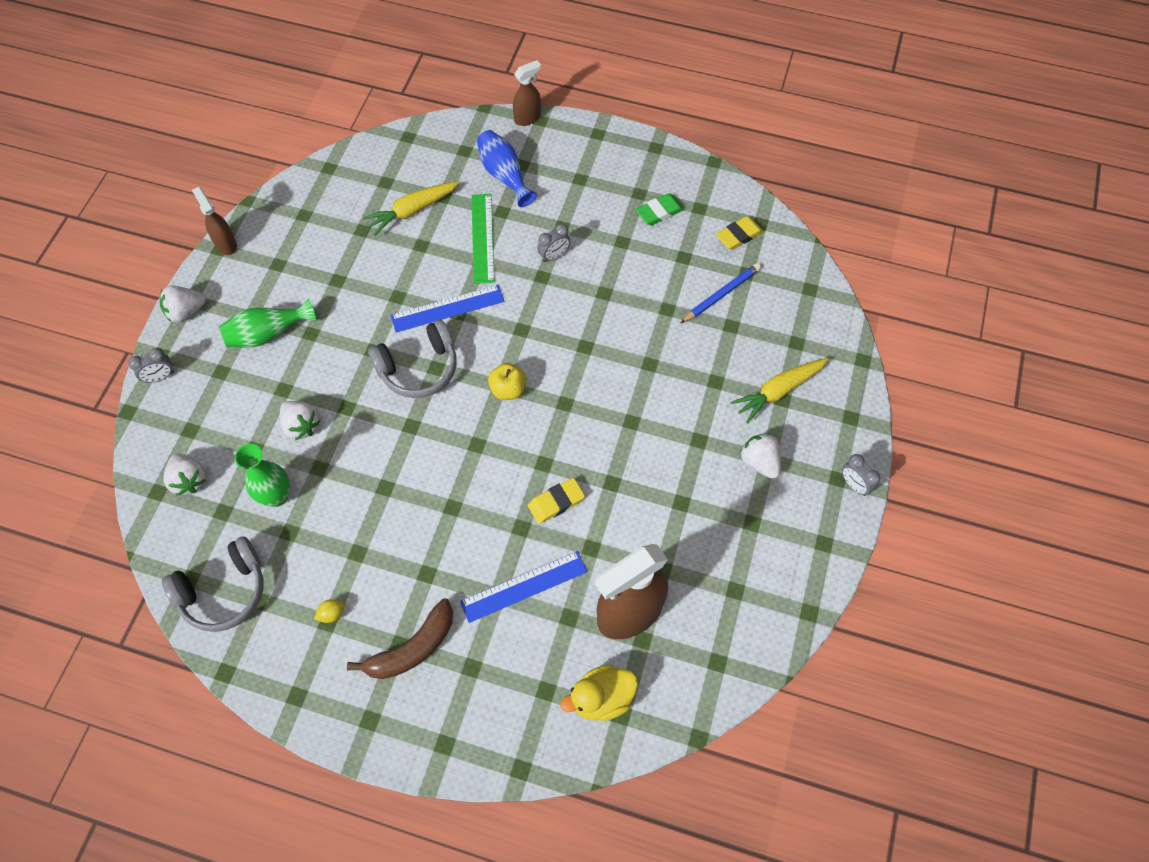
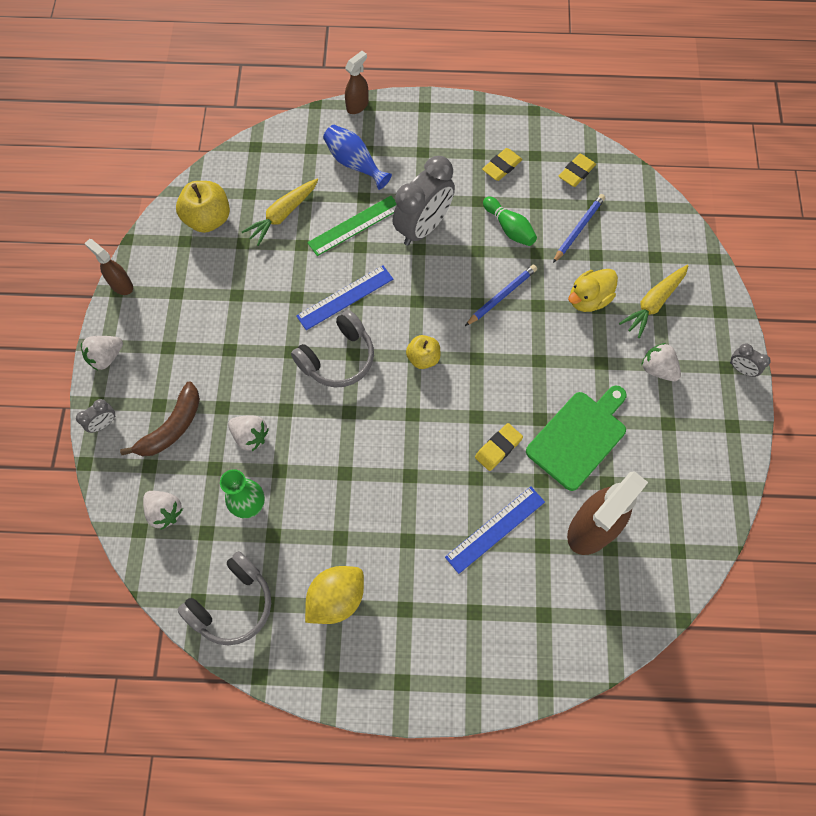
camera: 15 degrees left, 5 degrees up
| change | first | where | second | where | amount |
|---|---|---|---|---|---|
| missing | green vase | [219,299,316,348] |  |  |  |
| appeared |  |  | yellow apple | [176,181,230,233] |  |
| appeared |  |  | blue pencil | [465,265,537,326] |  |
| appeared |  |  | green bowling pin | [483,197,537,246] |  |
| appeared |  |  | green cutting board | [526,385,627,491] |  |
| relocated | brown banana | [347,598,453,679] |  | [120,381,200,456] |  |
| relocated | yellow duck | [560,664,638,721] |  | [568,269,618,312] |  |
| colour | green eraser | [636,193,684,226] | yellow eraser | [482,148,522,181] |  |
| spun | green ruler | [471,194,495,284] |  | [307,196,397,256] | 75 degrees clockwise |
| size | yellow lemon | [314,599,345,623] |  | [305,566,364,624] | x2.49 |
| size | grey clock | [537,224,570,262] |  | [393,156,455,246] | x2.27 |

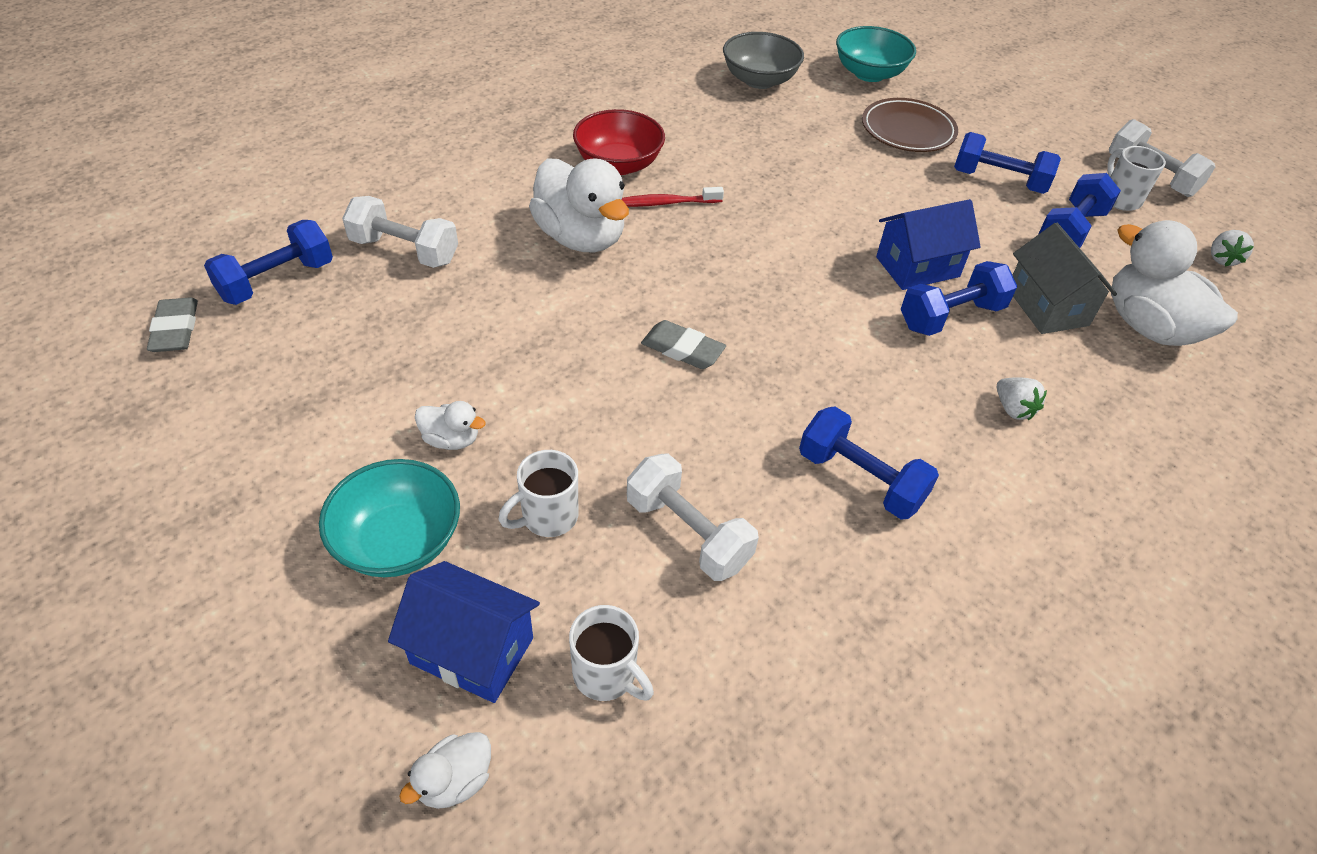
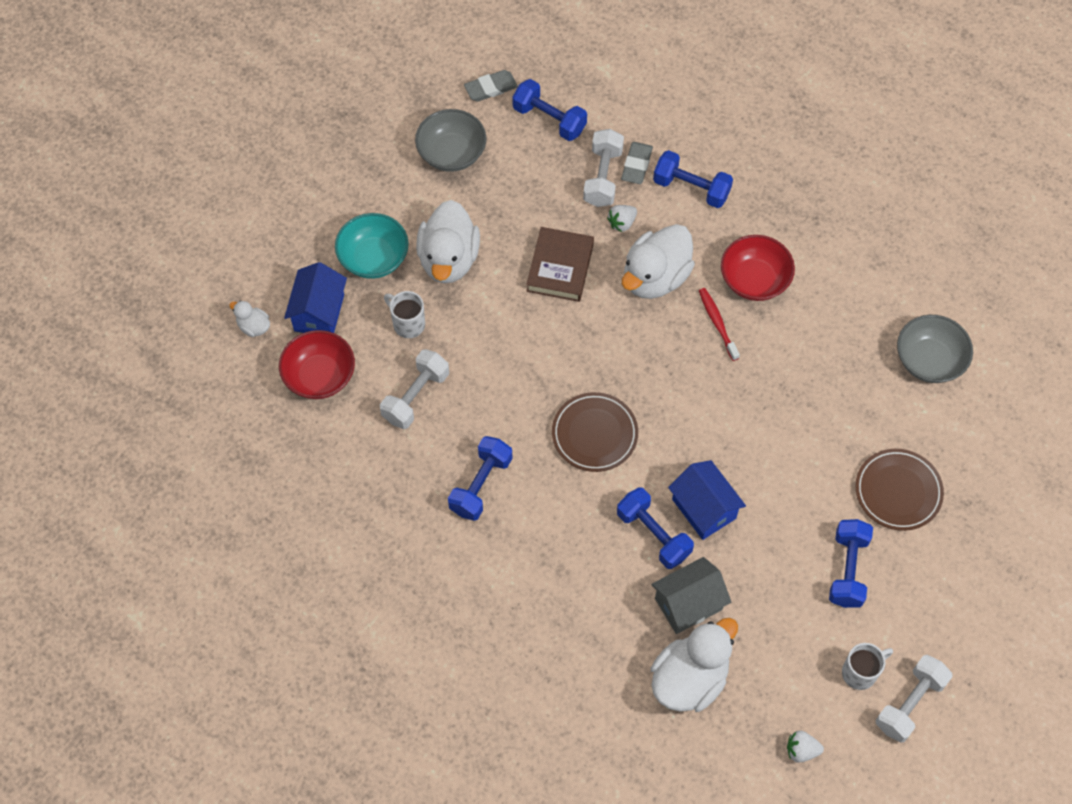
camera: 80 degrees right, 15 degrees up
| change | first | where | second | where | amount |
|---|---|---|---|---|---|
| missing | turquoise bowl | [836,26,916,82] |  |  |  |
| appeared |  |  | grey bowl | [415,109,487,172] |  |
| appeared |  |  | brown book | [526,227,594,302] |  |
| appeared |  |  | brown plate | [552,392,638,472] |  |
| relocated | grey eraser | [641,320,726,369] |  | [621,142,653,184] |  |
| relocated | white strawberry | [997,377,1047,420] |  | [607,205,637,232] |  |
| relocated | blue dumbbell | [1039,173,1121,248] |  | [653,150,733,208] |  |
| exchanged | white mug | [569,605,654,701] | red bowl | [279,330,355,399] |  |
| size | white duck | [415,401,486,450] |  | [416,200,480,283] | x2.17 |

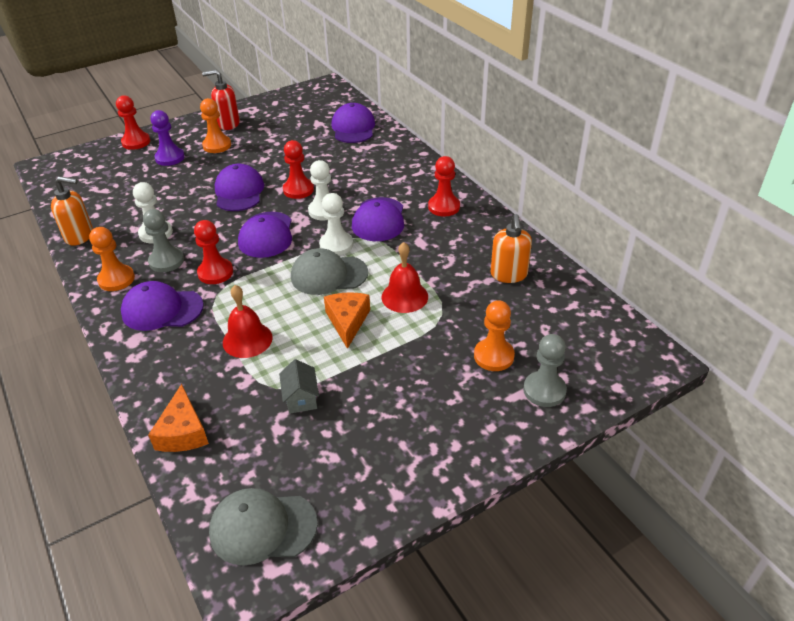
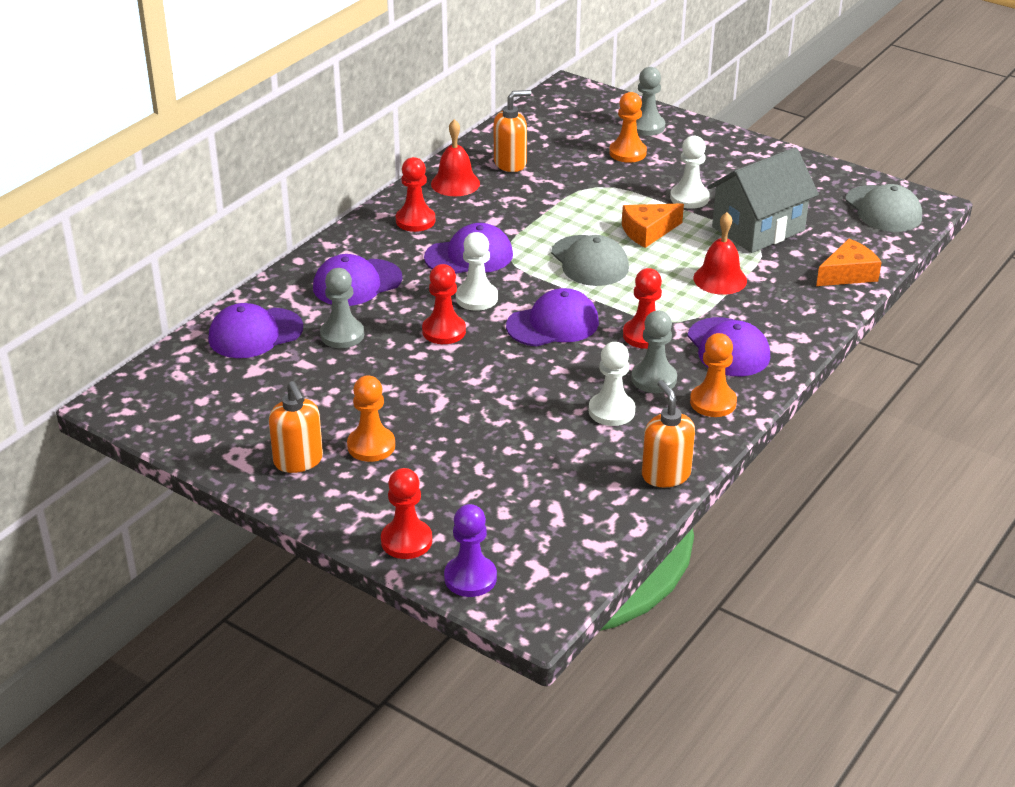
camera: 115 degrees left, 5 degrees down
| change | first | where | second | where | amount |
|---|---|---|---|---|---|
| appeared |  |  | grey pawn | [320,268,364,348] |  |
| relocated | purple pawn | [150,110,185,166] |  | [444,504,497,597] |  |
| relocated | purple cap | [215,164,264,211] |  | [313,254,402,306] |  |
| relocated | white pawn | [319,193,353,255] |  | [670,136,710,209] |  |
| relocated | red bell | [382,242,428,313] |  | [431,119,480,196] |  |
| colour | red soap dispenser | [202,70,240,130] | orange soap dispenser | [269,381,323,473] |  |
| size | grey house | [279,359,319,414] |  | [707,147,819,253] | x2.23 |

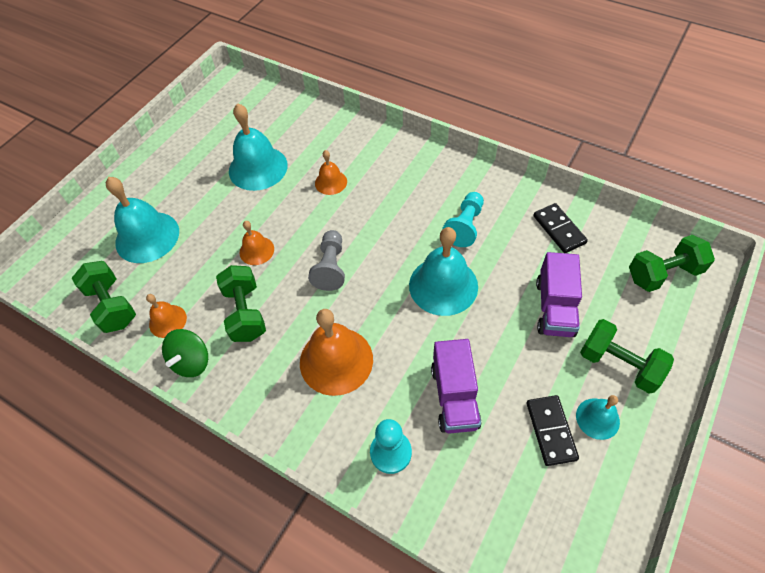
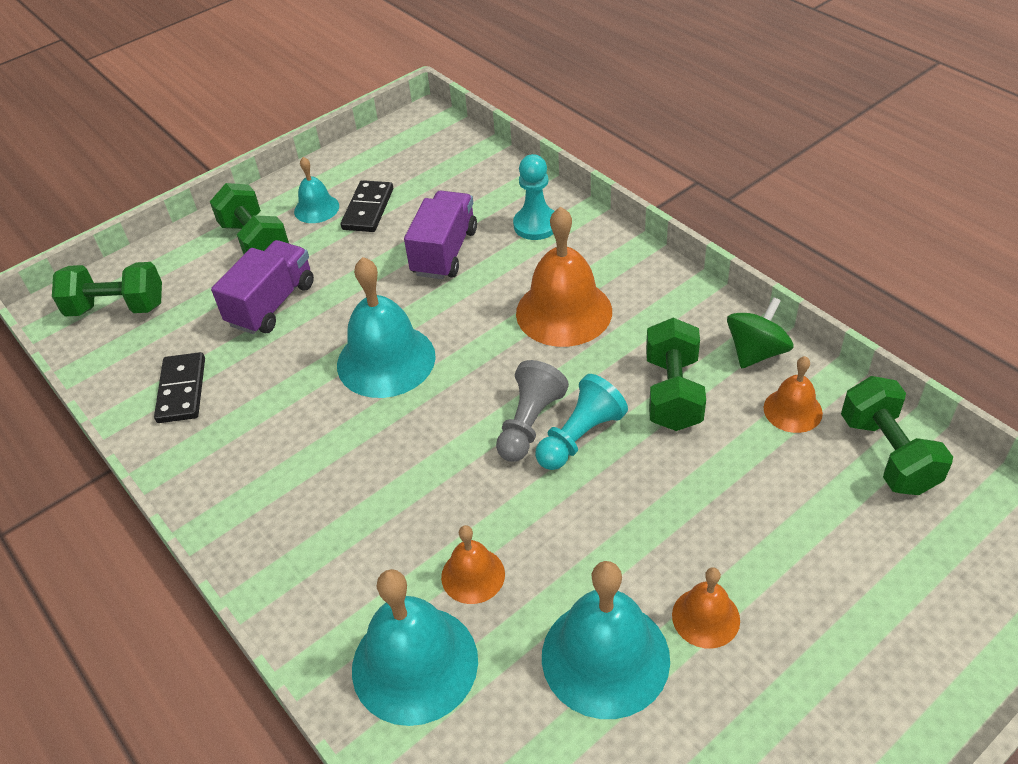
camera: 160 degrees left, 10 degrees down
| change | first | where | second | where | amount |
|---|---|---|---|---|---|
| relocated | turquoise bell | [106,177,179,263] |  | [352,569,478,726] |  |
| relocated | orange bell | [240,221,274,265] |  | [672,567,740,649] |  |
| relocated | turquoise pawn | [442,192,484,247] |  | [535,374,628,470] |  |

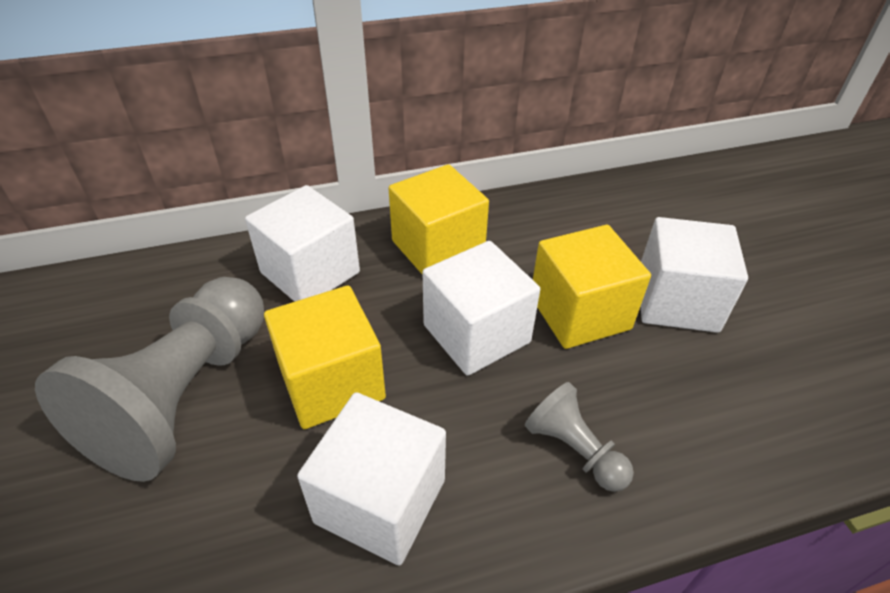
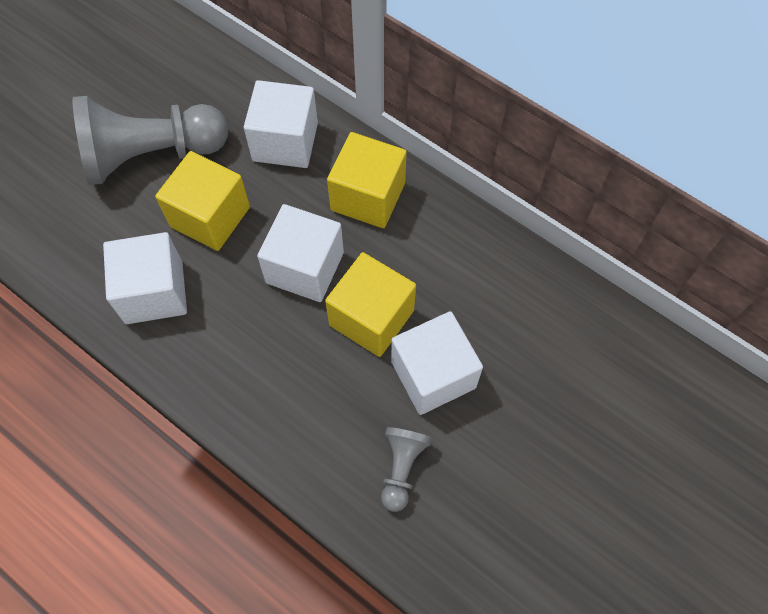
camera: 55 degrees right, 20 degrees up
| change | first | where | second | where | amount |
|---|---|---|---|---|---|
| relocated | grey pawn | [525,382,634,492] |  | [381,427,432,512] |  |

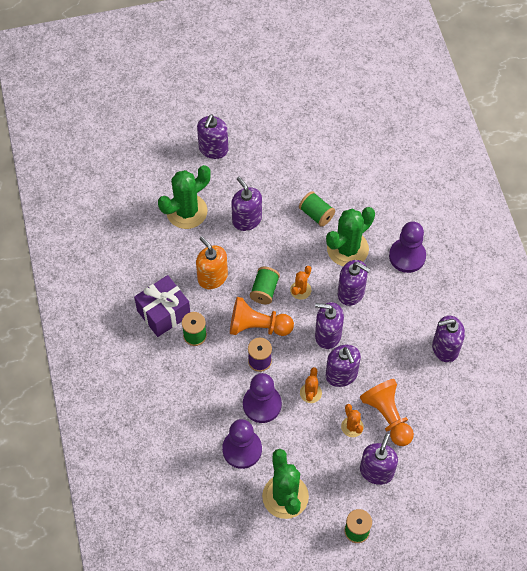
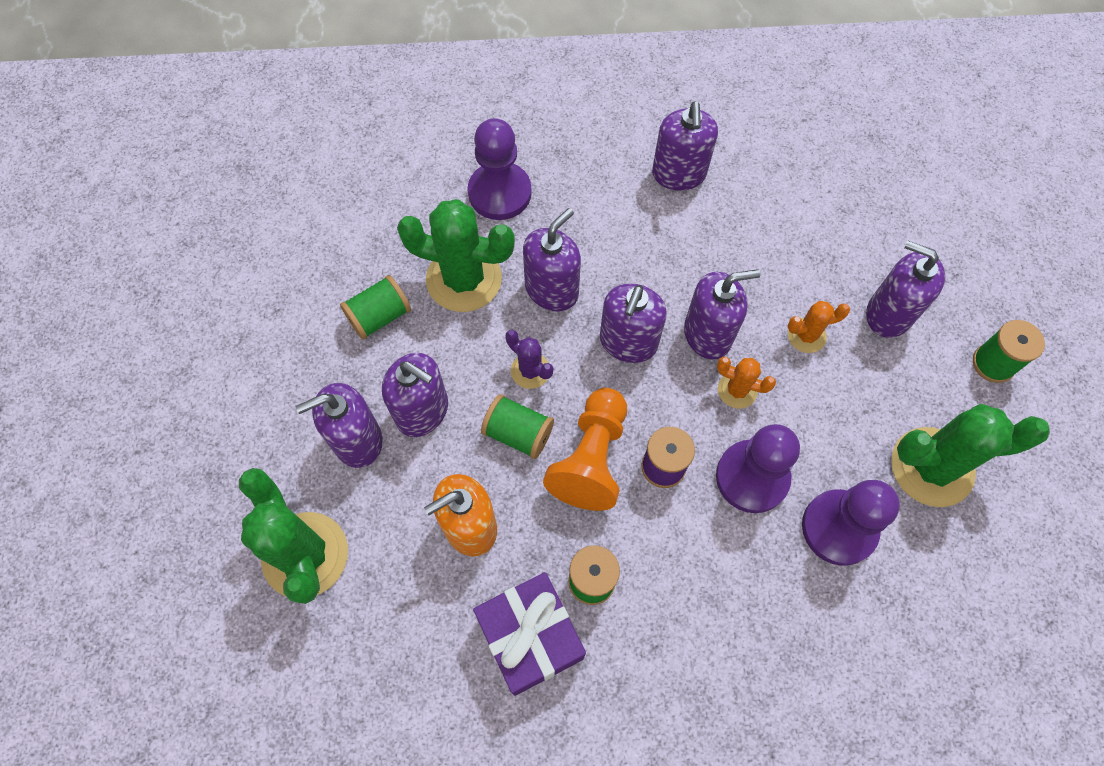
camera: 80 degrees left, 5 degrees up
| change | first | where | second | where | amount |
|---|---|---|---|---|---|
| missing | orange pawn | [360,379,414,446] |  |  |  |
| relocated | purple soap dispenser | [197,115,228,159] |  | [382,353,448,437] |  |
| colour | orange cactus | [290,266,311,300] | purple cactus | [505,330,553,389] |  |
| spun | green cactus | [326,207,375,266] |  | [397,199,515,312] | 45 degrees counterclockwise |

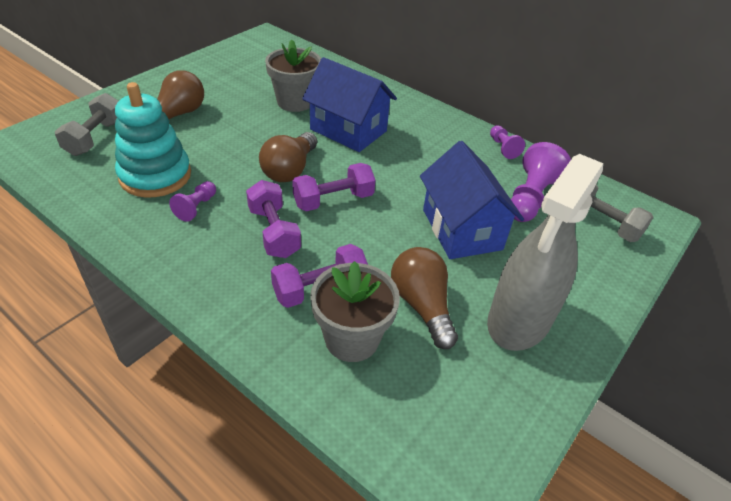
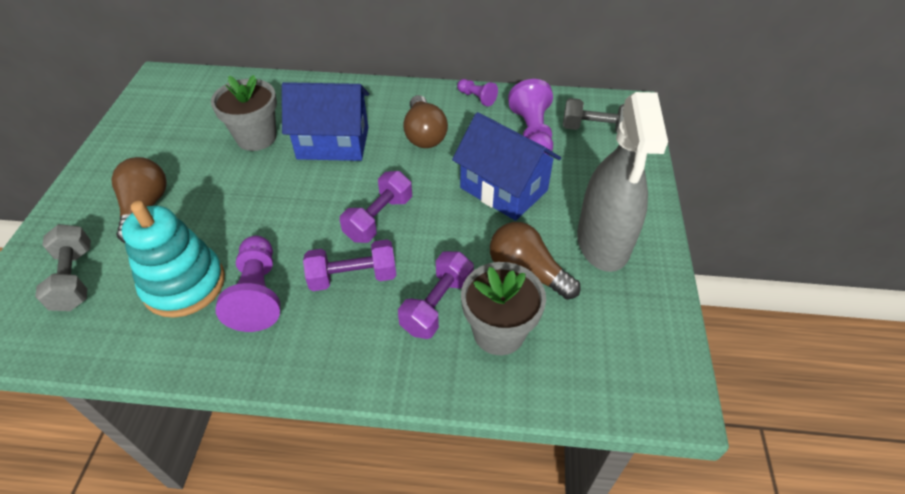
camera: 30 degrees left, 5 degrees up
| change | first | where | second | where | amount |
|---|---|---|---|---|---|
| relocated | brown light bulb | [259,132,317,182] |  | [403,95,448,148] |  |
| spun | purple dumbbell | [246,180,301,258] |  | [303,240,397,291] | 45 degrees counterclockwise |
| size | purple pawn | [169,181,216,222] |  | [216,236,280,332] | x1.81 |

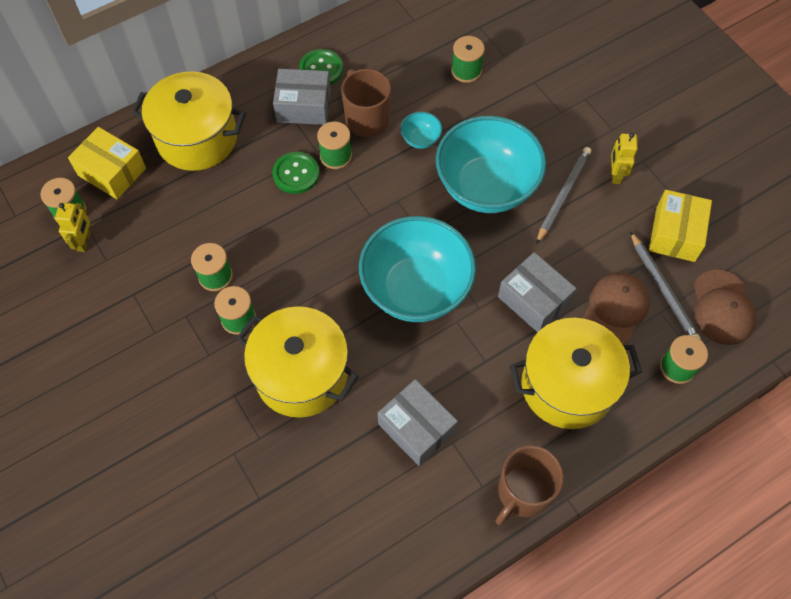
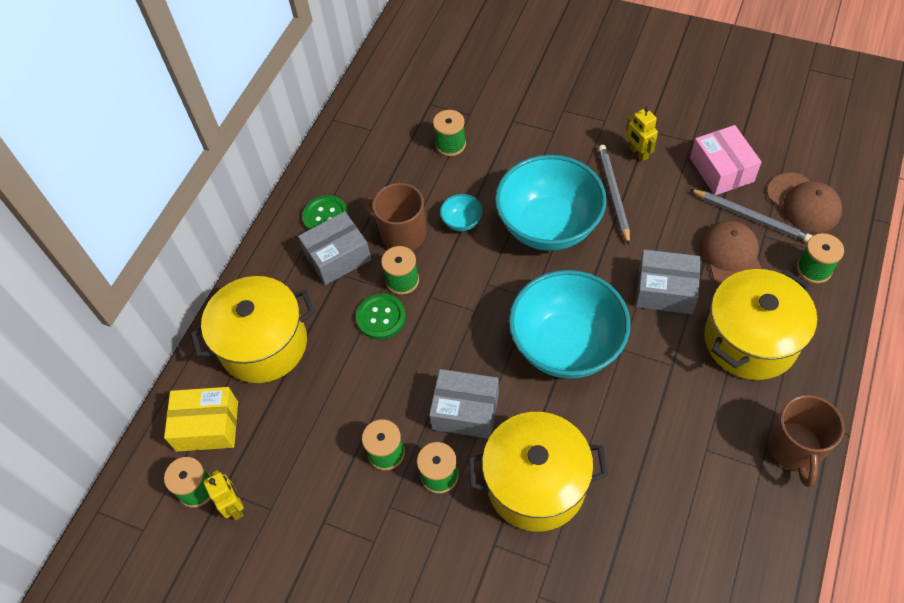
camera: 30 degrees left, 5 degrees down
| change | first | where | second | where | amount |
|---|---|---|---|---|---|
| relocated | grey box | [378,379,458,466] |  | [429,369,499,439] |  |
| colour | yellow box | [649,190,712,262] | pink box | [690,125,762,195] |  |

